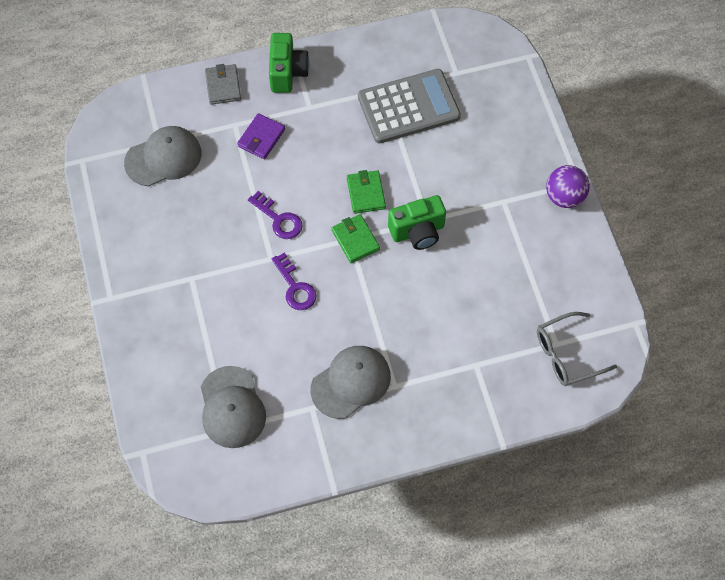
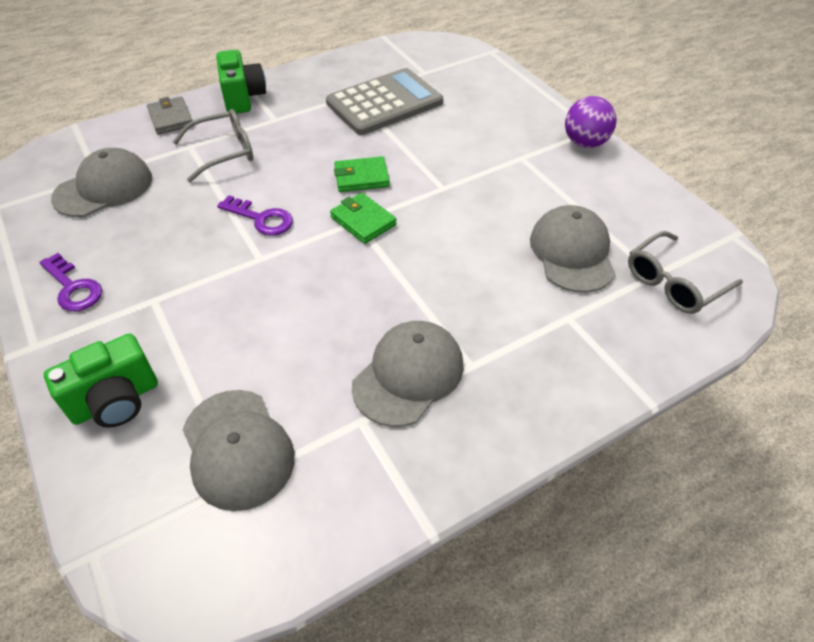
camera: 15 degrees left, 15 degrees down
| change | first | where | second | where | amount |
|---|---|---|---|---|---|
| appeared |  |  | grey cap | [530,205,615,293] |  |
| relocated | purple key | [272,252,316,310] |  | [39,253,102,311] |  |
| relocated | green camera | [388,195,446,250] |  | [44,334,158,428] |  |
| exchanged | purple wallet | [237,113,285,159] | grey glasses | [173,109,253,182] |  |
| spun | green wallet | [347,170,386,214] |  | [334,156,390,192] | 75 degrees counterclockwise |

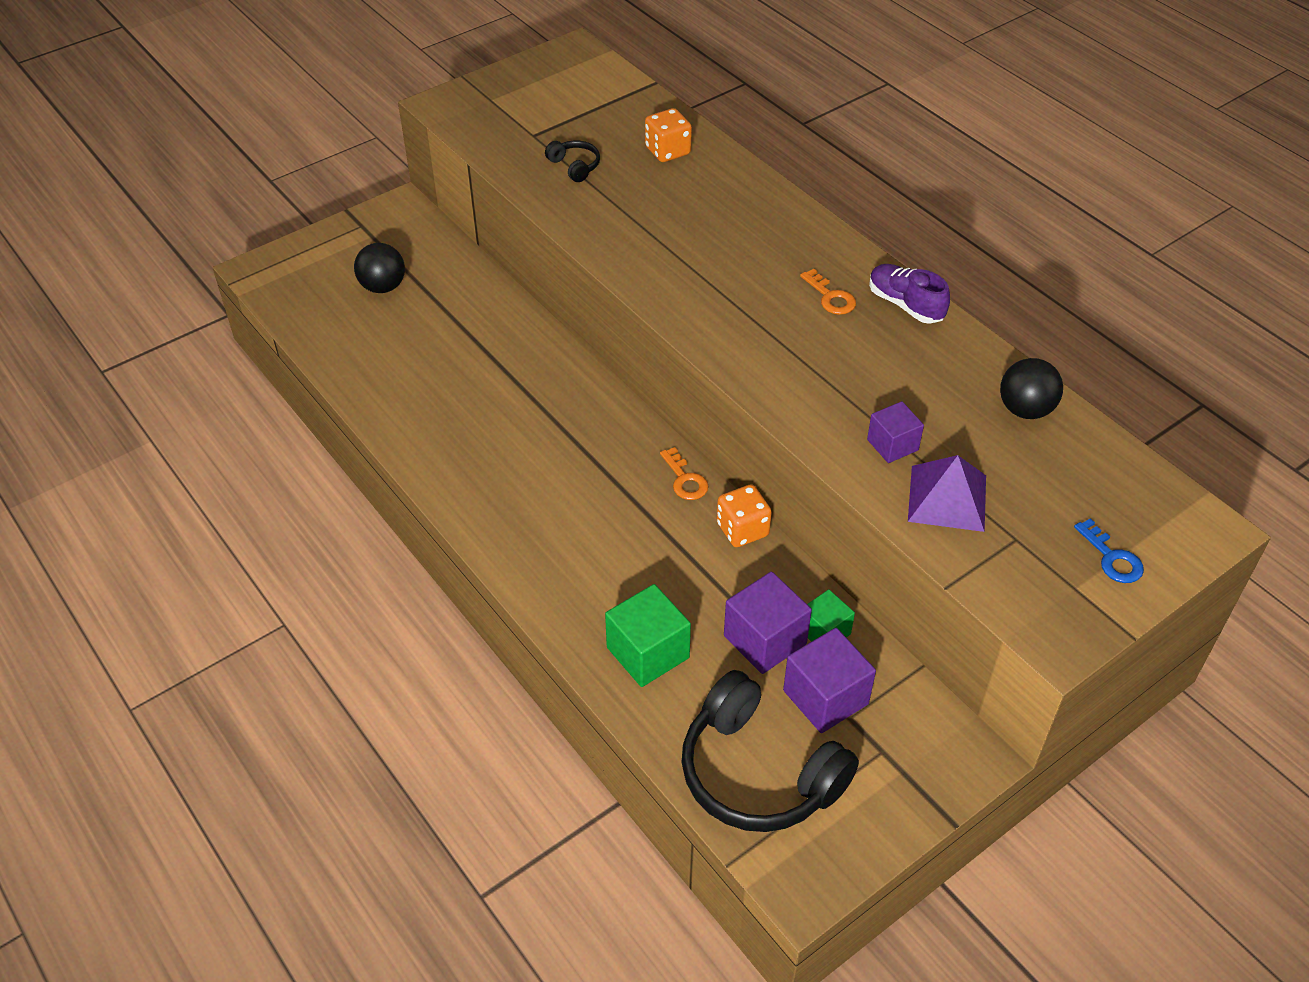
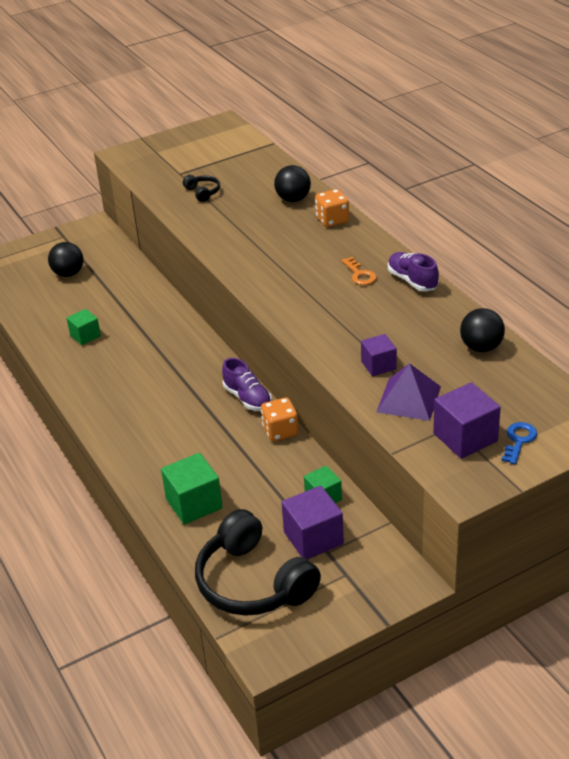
camera: 10 degrees right, 10 degrees down
| change | first | where | second | where | amount |
|---|---|---|---|---|---|
| appeared |  |  | green cube | [67,309,101,345] |  |
| appeared |  |  | black ball | [274,165,311,202] |  |
| relocated | orange dice | [645,108,692,162] |  | [315,189,349,227] |  |
| relocated | purple cube | [724,571,812,674] |  | [433,382,501,459] |  |
| exchanged | orange key | [660,447,709,500] | purple shoe | [222,358,272,411] |  |
| spun | blue key | [1074,518,1144,583] |  | [501,422,537,464] | 135 degrees counterclockwise |

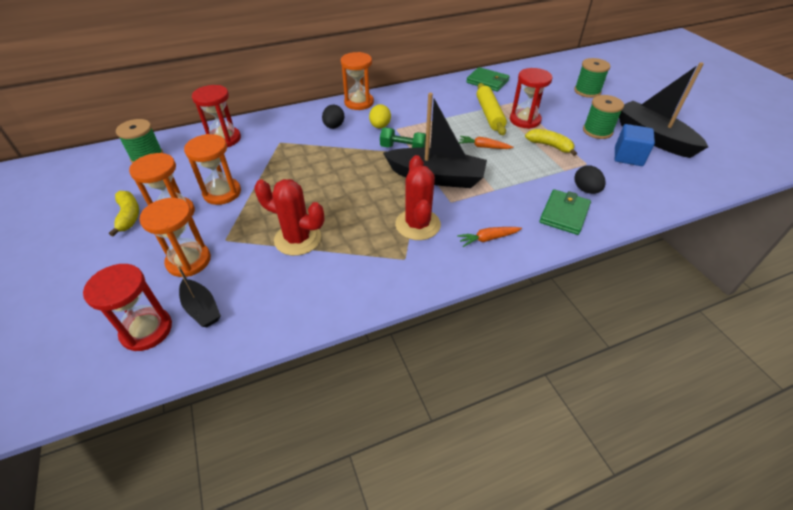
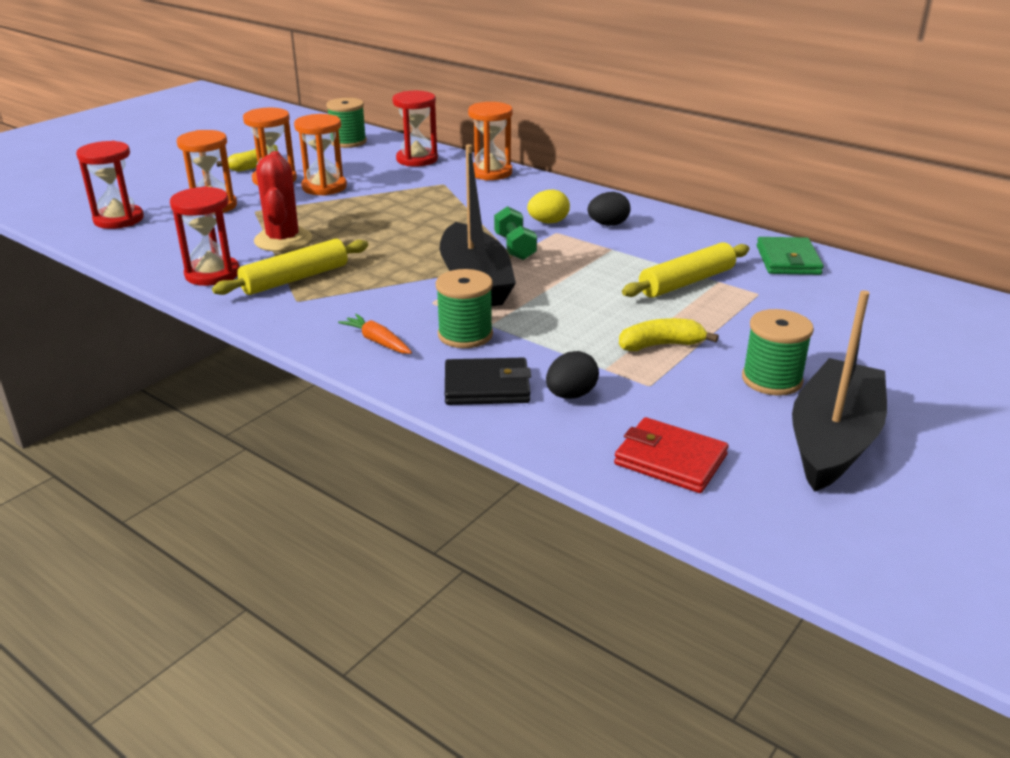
camera: 60 degrees right, 15 degrees down
| change | first | where | second | where | amount |
|---|---|---|---|---|---|
| missing | black boat | [177,265,221,327] |  |  |  |
| missing | red cactus | [395,155,441,240] |  |  |  |
| missing | orange carrot | [459,136,513,149] |  |  |  |
| missing | blue cube | [615,124,655,166] |  |  |  |
| appeared |  |  | yellow rolling pin | [212,239,368,295] |  |
| appeared |  |  | red wallet | [614,417,729,493] |  |
| relocated | black egg | [322,105,344,129] |  | [588,192,630,226] |  |
| relocated | orange hourglass | [341,52,374,110] |  | [468,102,513,180] |  |
| relocated | red hourglass | [510,68,553,129] |  | [170,186,240,286] |  |
| relocated | green spool | [574,58,610,98] |  | [436,269,493,348] |  |
| colour | green wallet | [539,189,591,235] | black wallet | [445,357,531,405] |  |
| spun | yellow banana | [525,129,577,156] |  | [619,318,719,351] | 105 degrees counterclockwise |

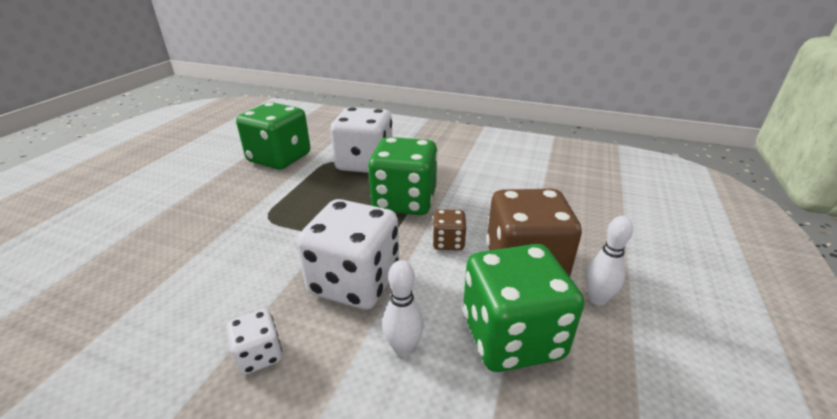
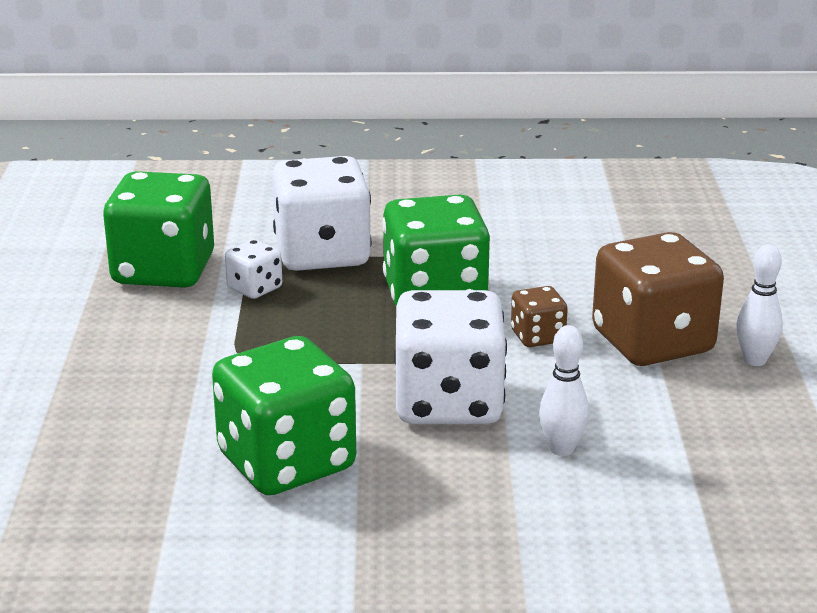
camera: 20 degrees left, 5 degrees down
| change | first | where | second | where | amount |
|---|---|---|---|---|---|
| relocated | white dice | [226,309,283,375] |  | [225,239,282,299] |  |
| relocated | green dice | [463,244,584,372] |  | [212,336,356,495] |  |

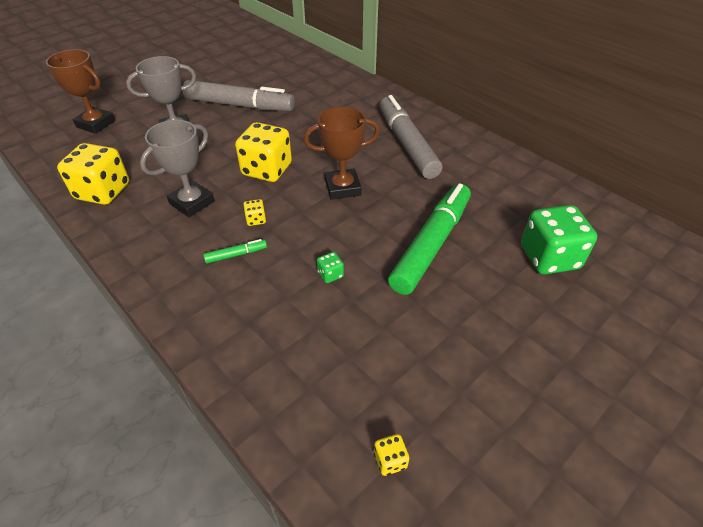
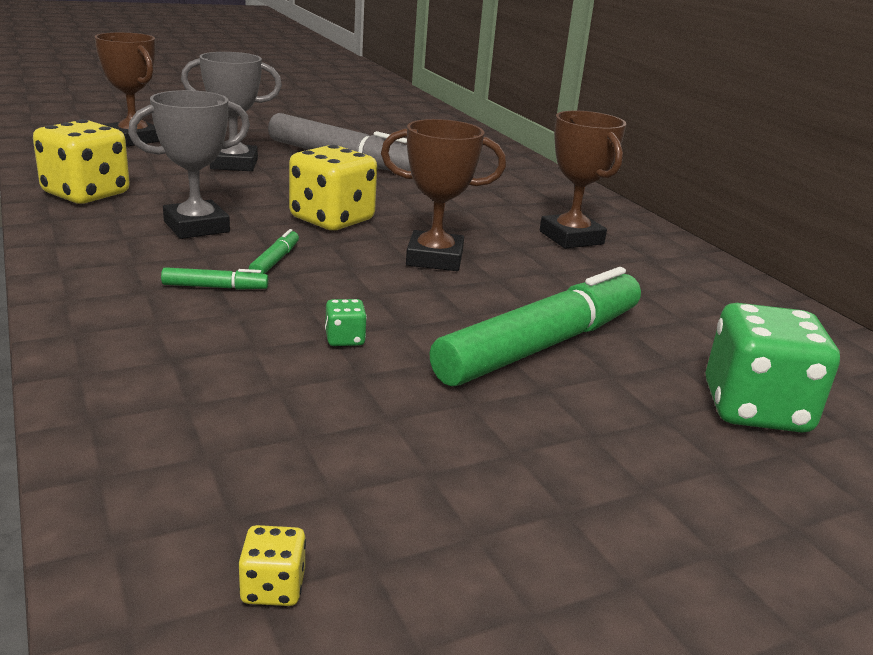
camera: 15 degrees right, 20 degrees down
| change | first | where | second | where | amount |
|---|---|---|---|---|---|
| exchanged | yellow dice | [243,199,266,226] | green marker | [249,229,299,274] |  |
| exchanged | grey marker | [380,95,443,179] | brown trophy | [540,111,626,249] |  |

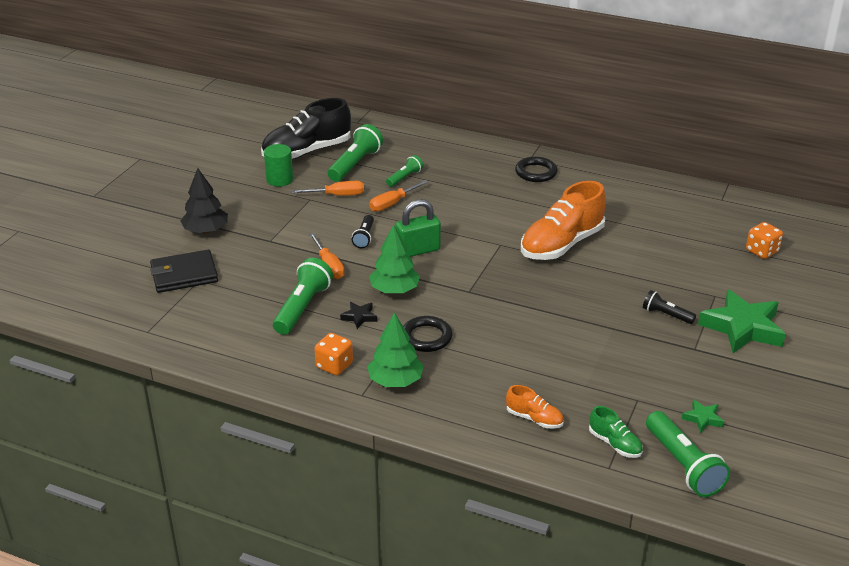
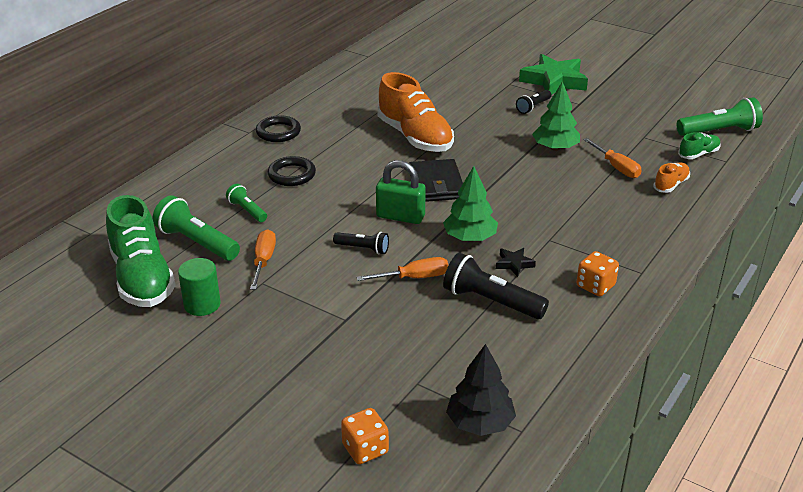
camera: 80 degrees left, 0 degrees up
| change | first | where | second | where | amount |
|---|---|---|---|---|---|
| missing | green star | [682,399,724,433] |  |  |  |
| relocated | black wallet | [150,250,218,293] |  | [409,159,463,202] |  |
| relocated | black tree | [180,168,228,234] |  | [446,344,516,436] |  |
| relocated | green tree | [367,312,424,387] |  | [532,81,580,151] |  |
| relocated | orange screwdriver | [369,180,429,212] |  | [583,138,642,178] |  |
| relocated | black ring | [403,316,452,352] |  | [267,156,316,186] |  |
| relocated | orange dice | [746,222,783,259] |  | [341,408,389,464] |  |
| colour | black shoe | [261,98,351,159] | green shoe | [106,195,176,307] |  |
| colour | green flashlight | [273,258,333,335] | black flashlight | [443,253,549,319] |  |
| spun | green padlock | [395,199,441,257] |  | [376,160,426,224] | 60 degrees counterclockwise |

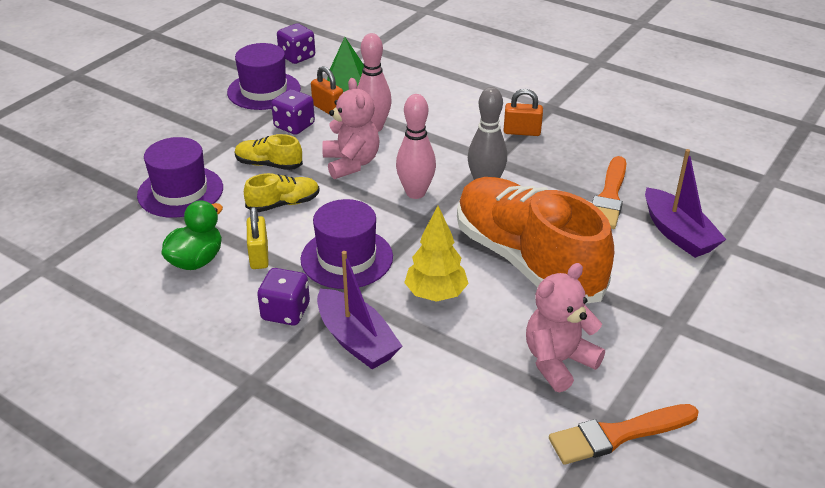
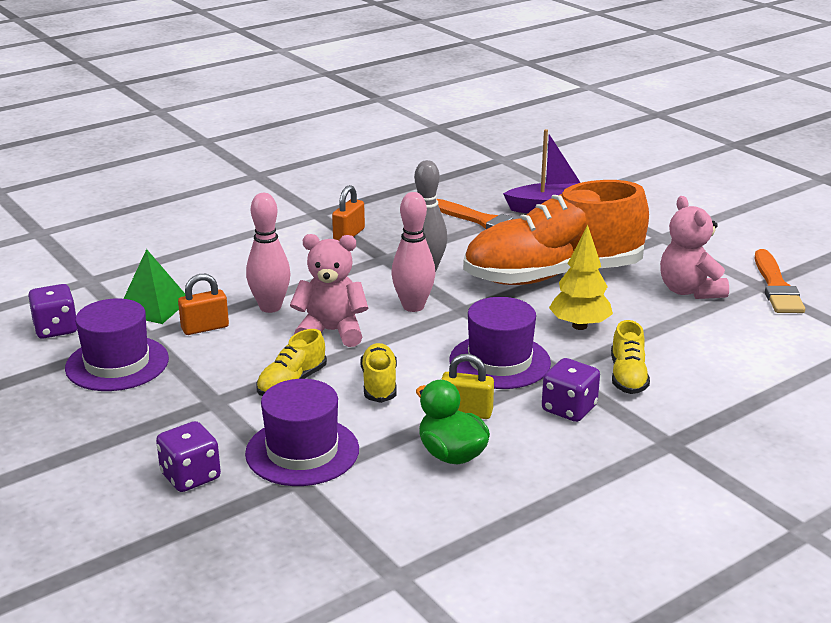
camera: 70 degrees left, 10 degrees down
| change | first | where | second | where | amount |
|---|---|---|---|---|---|
| relocated | purple dice | [271,89,315,135] |  | [156,421,221,492] |  |
| exchanged | purple boat | [317,251,402,369] | yellow shoe | [611,320,650,394] |  |

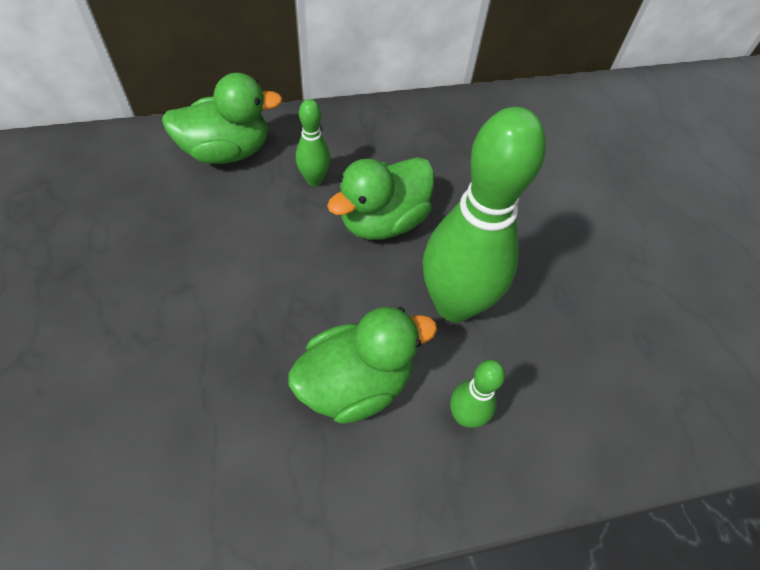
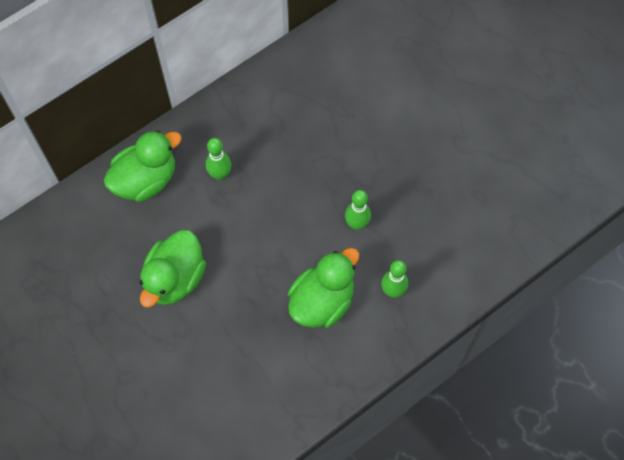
camera: 20 degrees left, 10 degrees up
| change | first | where | second | where | amount |
|---|---|---|---|---|---|
| relocated | green duck | [327,157,434,240] |  | [140,230,206,307] |  |
| size | green bowling pin | [423,107,546,322] |  | [345,190,371,230] | x0.46 |

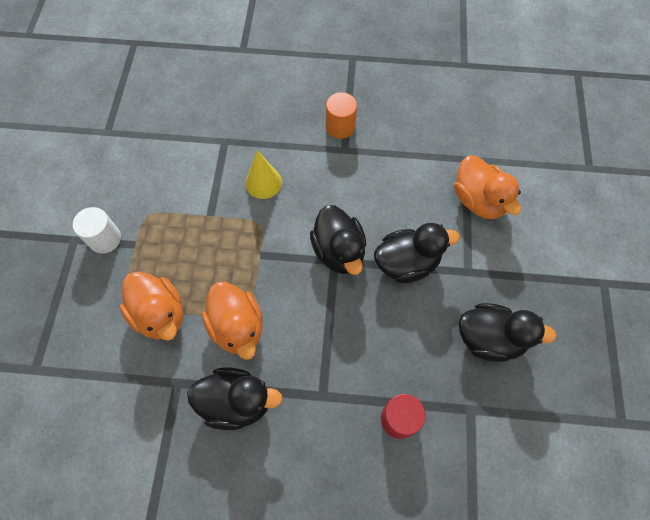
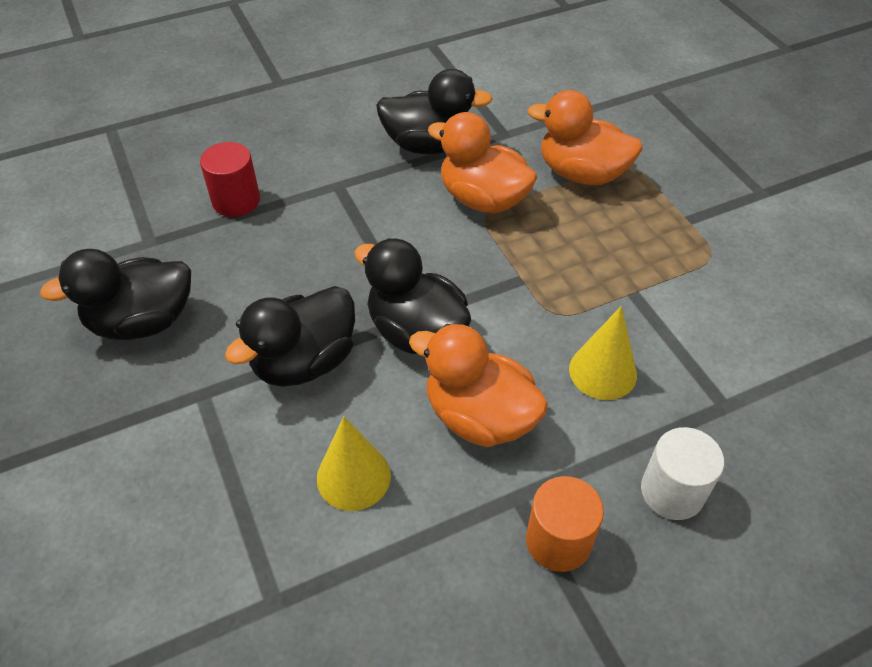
camera: 150 degrees right, 15 degrees down
| change | first | where | second | where | amount |
|---|---|---|---|---|---|
| appeared |  |  | yellow cone | [317,416,391,511] |  |
| relocated | white cylinder | [73,207,121,254] |  | [641,427,724,520] |  |
| relocated | orange duck | [454,155,521,219] |  | [409,324,548,447] |  |
| spun | black duck | [187,368,283,430] |  | [376,69,493,154] | 150 degrees counterclockwise |

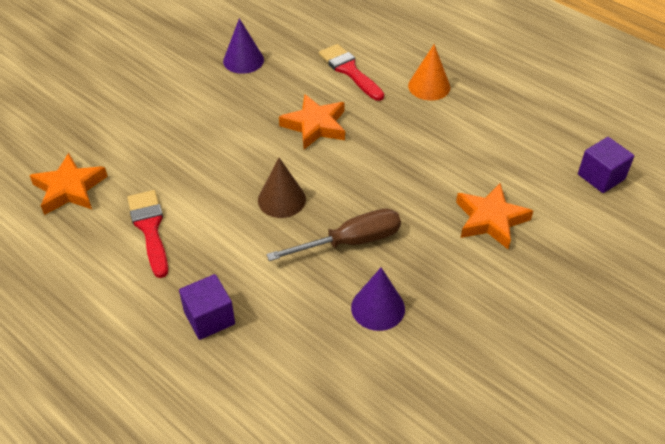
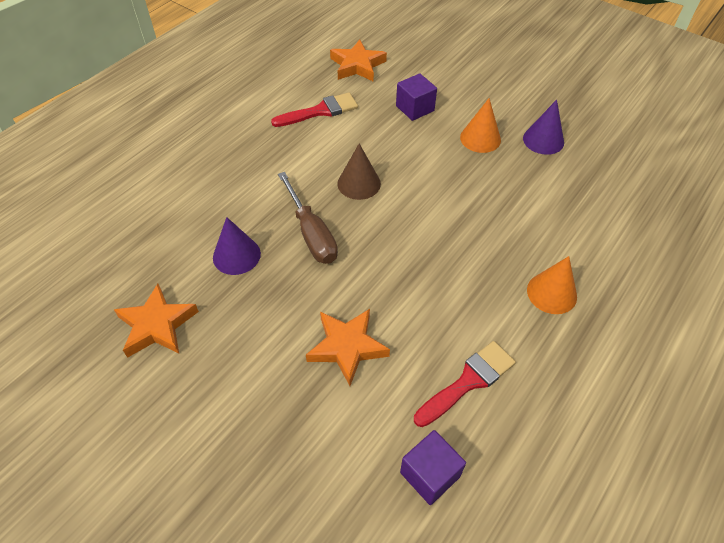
camera: 85 degrees right, 5 degrees up
| change | first | where | second | where | amount |
|---|---|---|---|---|---|
| appeared |  |  | orange cone | [460,98,501,153] |  |
| relocated | purple cube | [179,274,235,340] |  | [396,73,437,121] |  |
| relocated | orange star | [279,94,345,149] |  | [114,284,199,358] |  |
| relocated | red brush | [319,44,384,101] |  | [414,341,516,427] |  |

